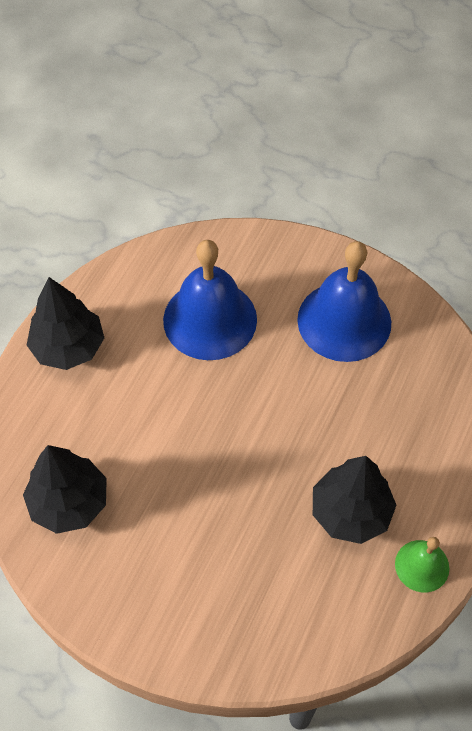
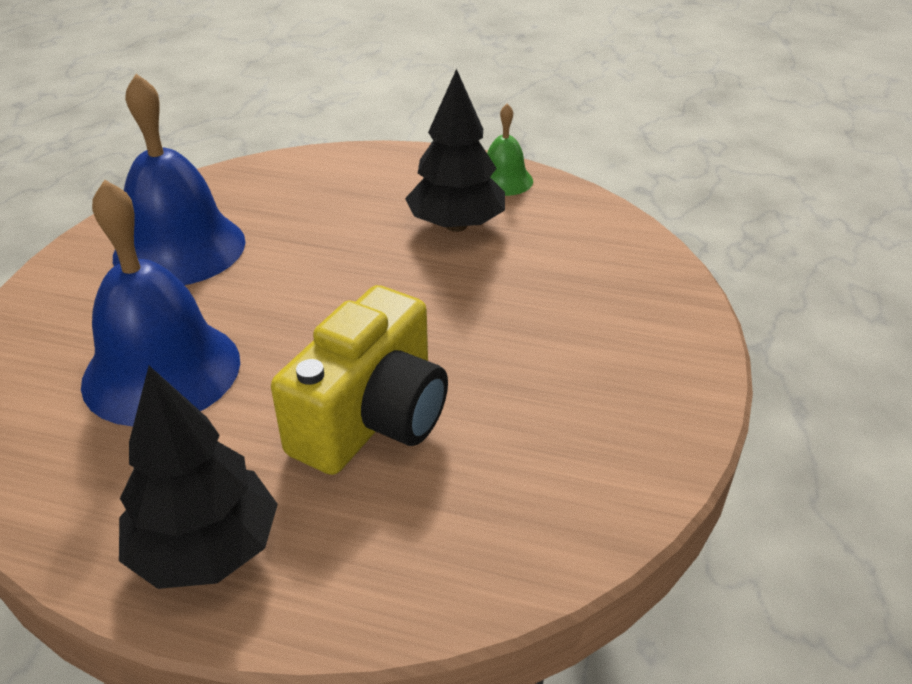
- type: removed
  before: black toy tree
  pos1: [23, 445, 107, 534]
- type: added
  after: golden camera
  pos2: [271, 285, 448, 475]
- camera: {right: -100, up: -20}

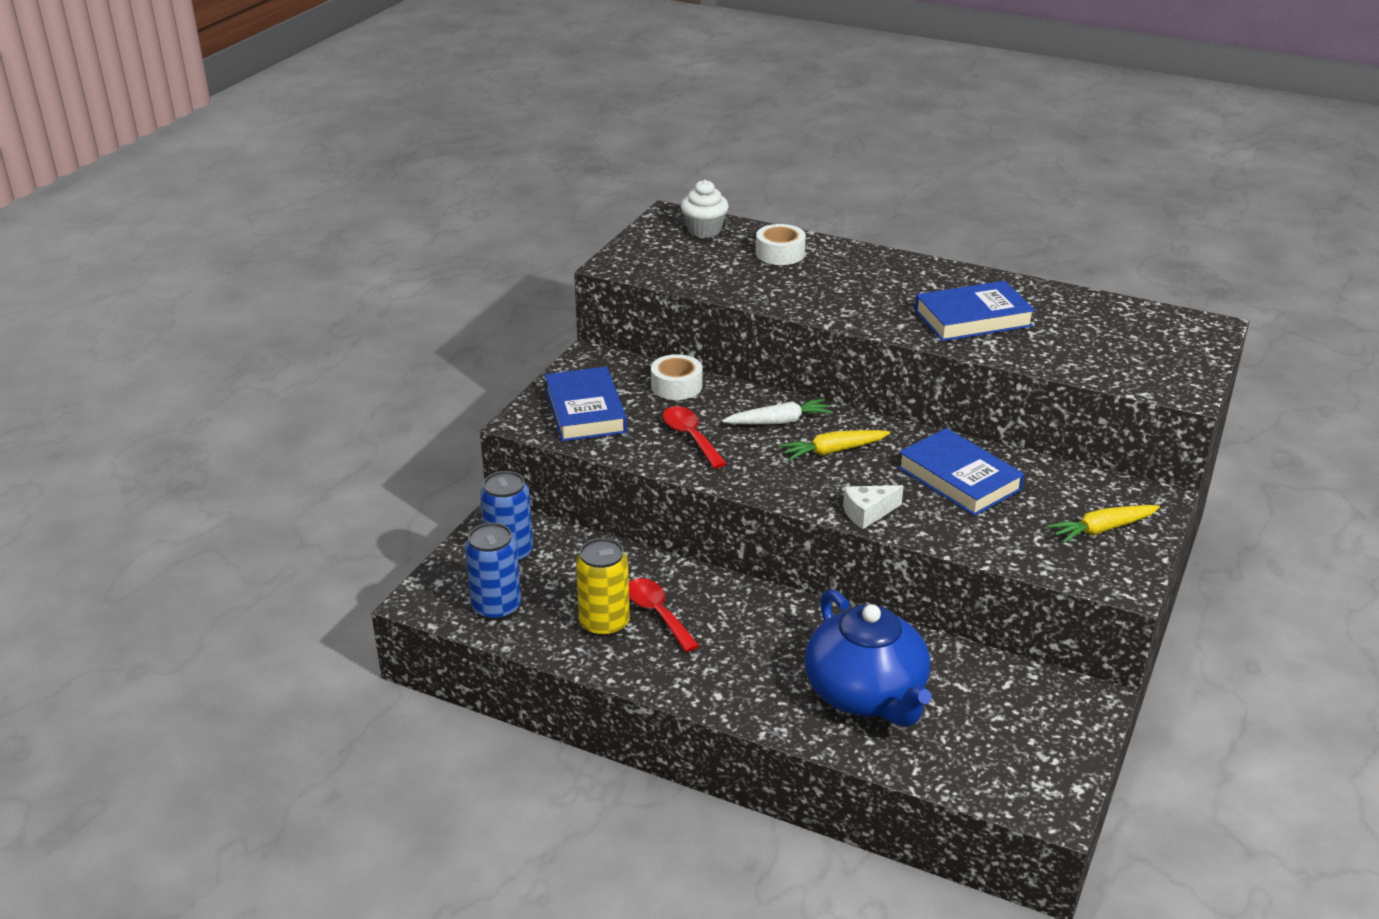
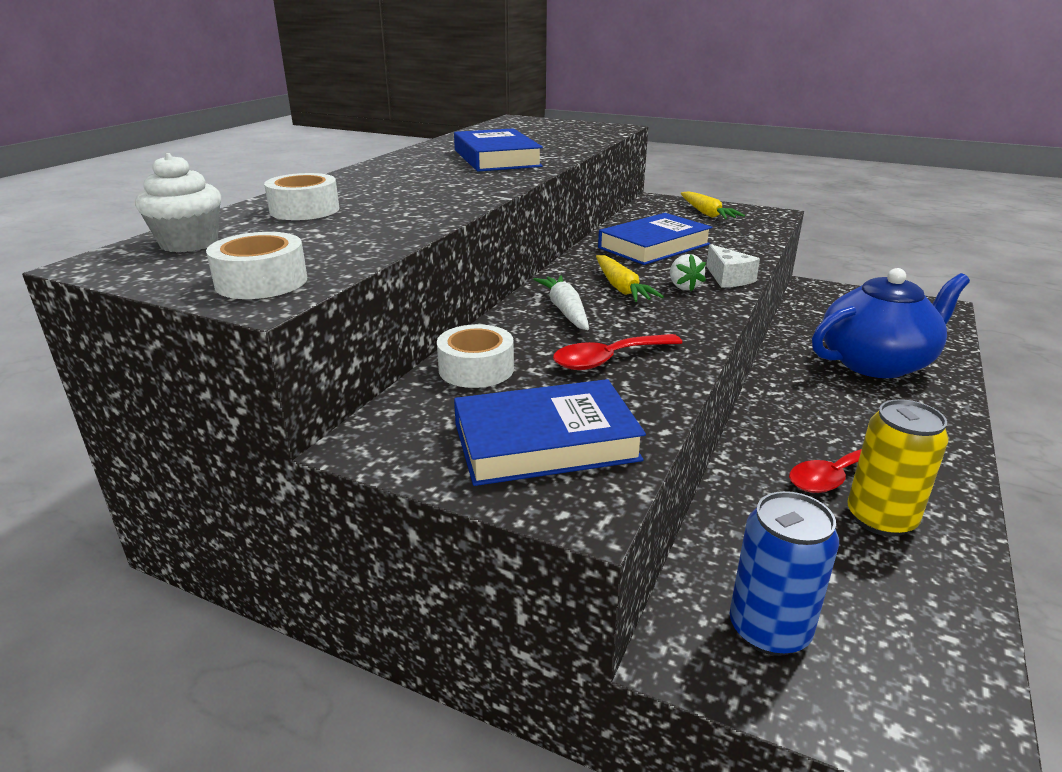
- type: removed
  before: blue tin
  pos1: [465, 523, 521, 620]
- type: added
  after: pure white tape
  pos2: [206, 232, 307, 299]
- type: added
  after: pure white strawberry
  pos2: [670, 254, 706, 291]
- camera: {right: -90, up: -5}

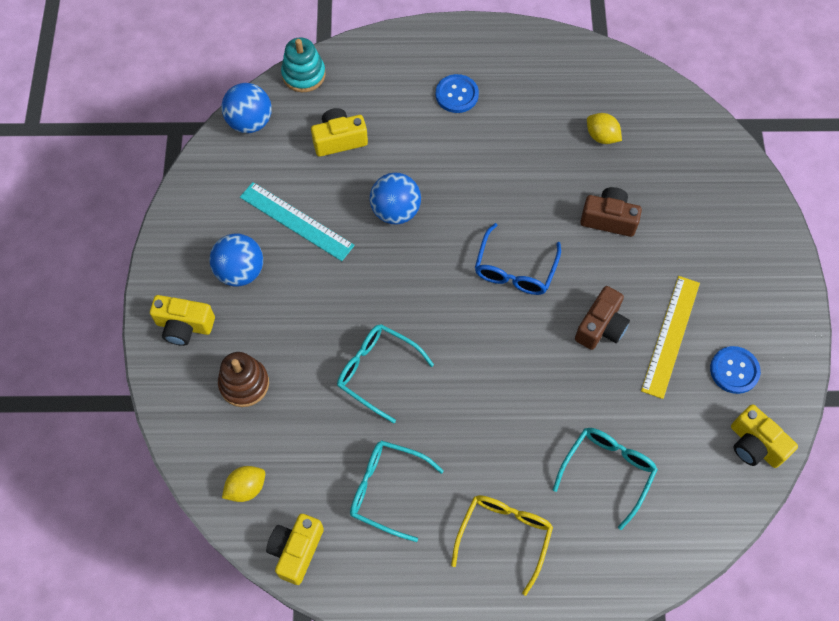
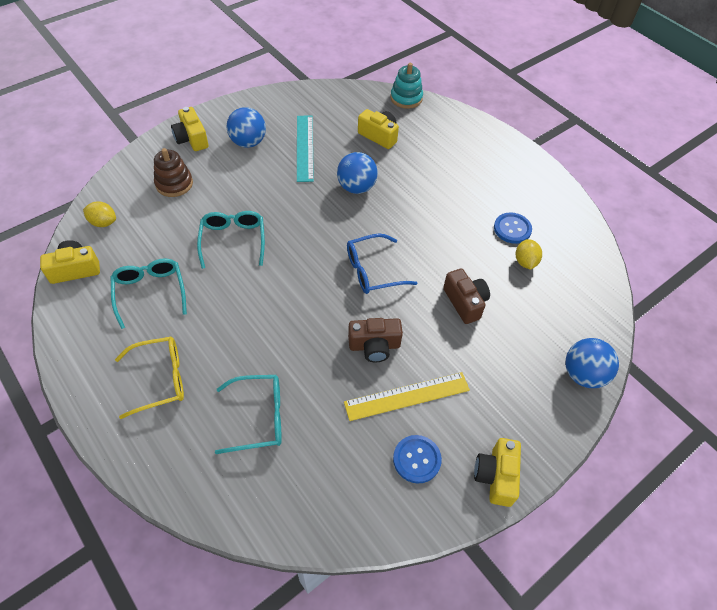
- type: moved
  before: blue button
  pos1: [436, 74, 479, 113]
  pos2: [494, 212, 532, 244]
- type: moved
  before: blue play ball
  pos1: [221, 83, 272, 133]
  pos2: [566, 338, 619, 388]
- type: moved
  before: golden camera
  pos1: [731, 404, 798, 468]
  pos2: [474, 438, 521, 507]
- camera: {right: 50, up: -10}

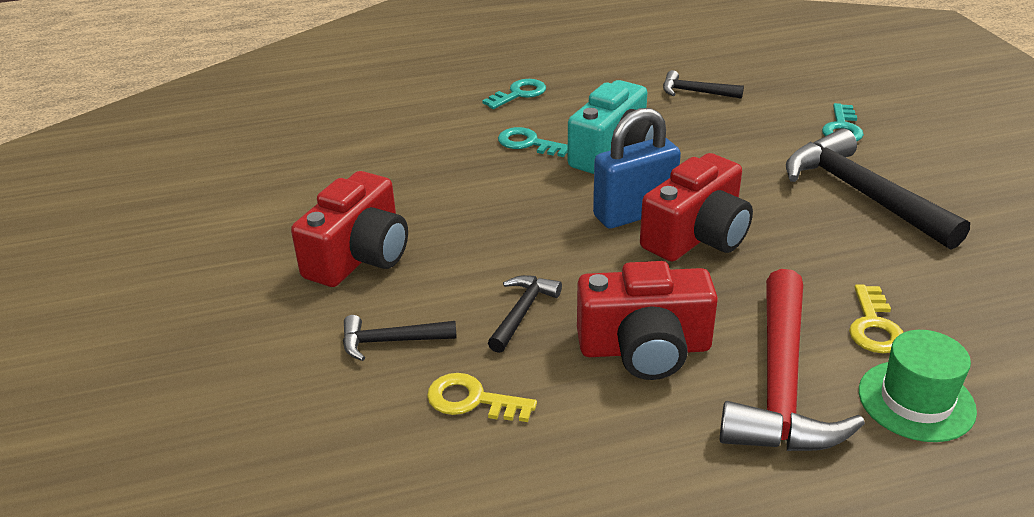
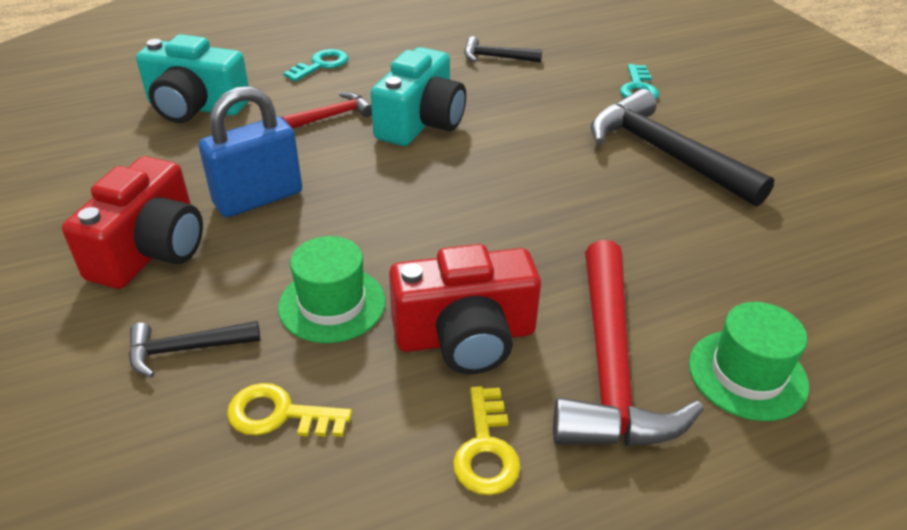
- type: moved
  before: blue small lock
  pos1: [593, 108, 681, 229]
  pos2: [199, 86, 302, 217]
- type: replaced
  before: turquoise door key
  after: scarlet hammer
  pos1: [498, 127, 568, 157]
  pos2: [282, 92, 372, 129]
- type: removed
  before: scarlet camera
  pos1: [640, 153, 753, 262]
- type: replaced
  before: black hammer
  after: emerald top hat
  pos1: [488, 275, 562, 353]
  pos2: [278, 236, 386, 343]
- type: moved
  before: golden door key
  pos1: [849, 284, 904, 353]
  pos2: [453, 386, 521, 495]
- type: added
  after: turquoise camera
  pos2: [136, 34, 249, 123]
- camera: {right: -10, up: 5}

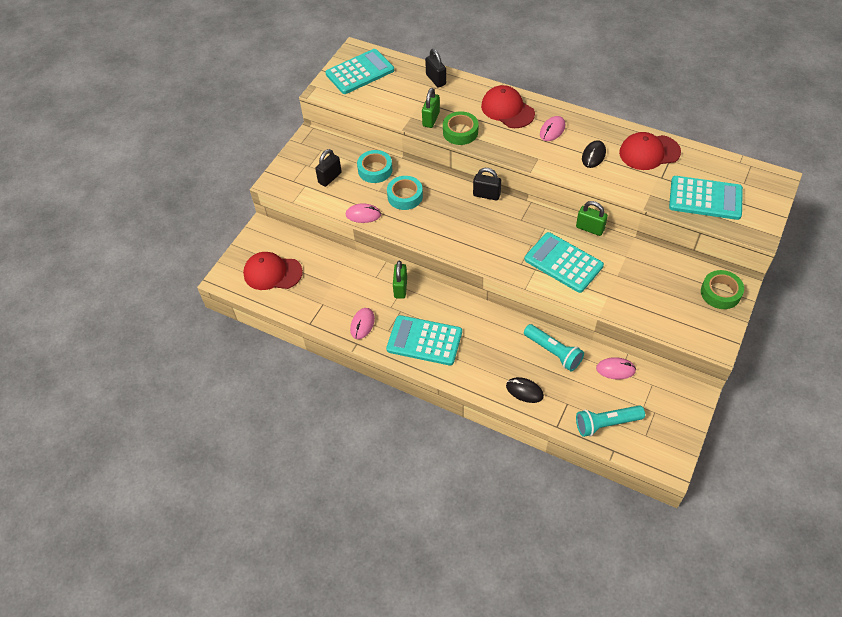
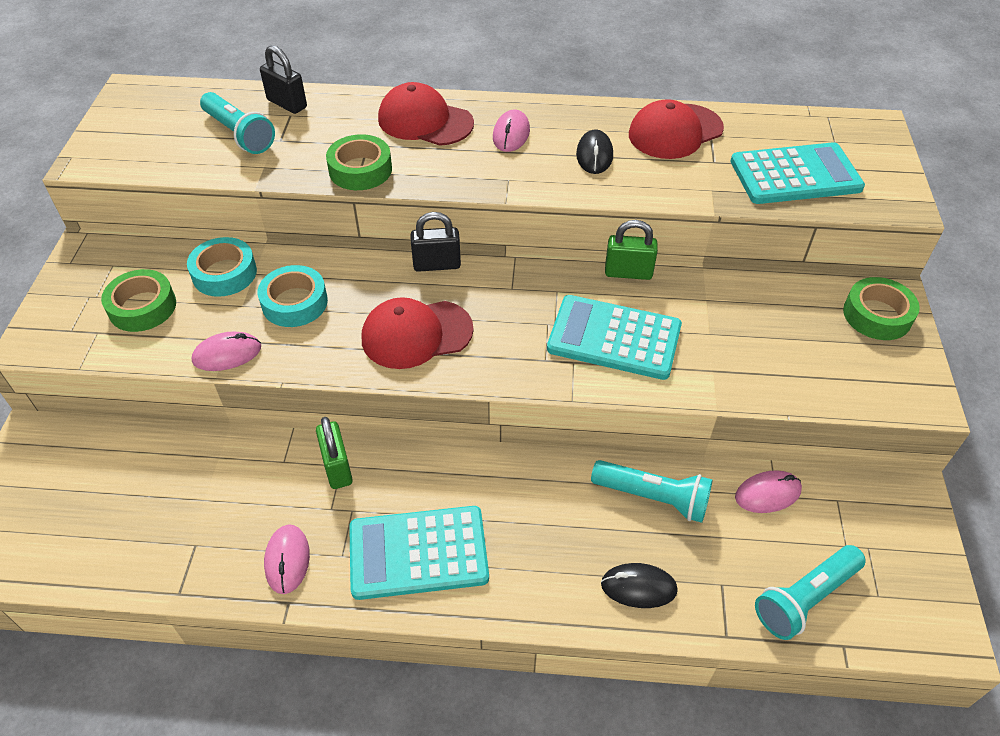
- type: removed
  before: turquoise adding machine
  pos1: [325, 49, 394, 94]
- type: removed
  before: emerald small lock
  pos1: [422, 88, 440, 128]
- type: replaced
  before: black small lock
  after: emerald tape
  pos1: [315, 149, 342, 187]
  pos2: [101, 269, 176, 332]
- type: moved
  before: scarlet baseball cap
  pos1: [243, 252, 303, 290]
  pos2: [362, 297, 474, 369]
- type: added
  after: turquoise pocket torch
  pos2: [200, 92, 275, 154]
- camera: {right: -25, up: -5}

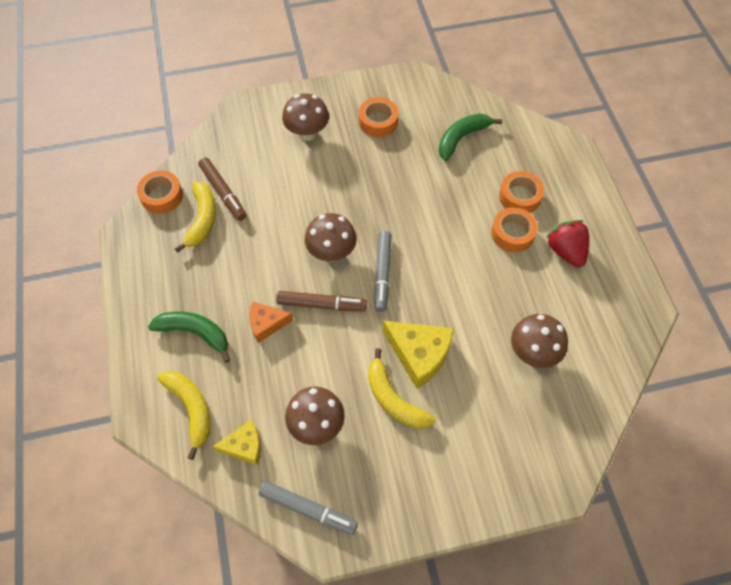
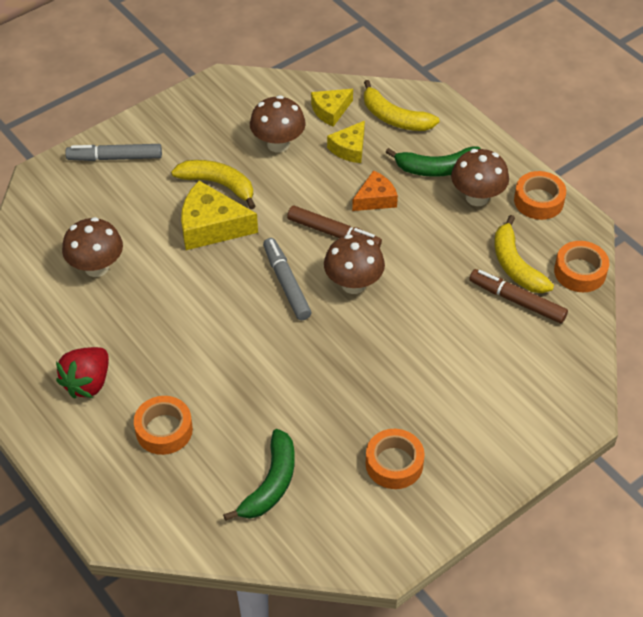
- type: moved
  before: russet fungus
  pos1: [282, 93, 329, 141]
  pos2: [451, 149, 509, 206]
- type: moved
  before: orange-coloured tape
  pos1: [491, 207, 538, 252]
  pos2: [514, 171, 566, 220]
- type: turned
  before: scarlet strawberry
  pos1: [546, 220, 589, 267]
  pos2: [56, 347, 109, 399]
  turn: 75
- type: turned
  before: russet marker pen
  pos1: [276, 291, 367, 311]
  pos2: [287, 206, 382, 248]
  turn: -135
- type: moved
  before: ash-grey marker pen
  pos1: [259, 481, 358, 535]
  pos2: [65, 144, 162, 161]
- type: added
  after: golden piece of cheese
  pos2: [327, 121, 365, 163]
- camera: {right: 155, up: -10}

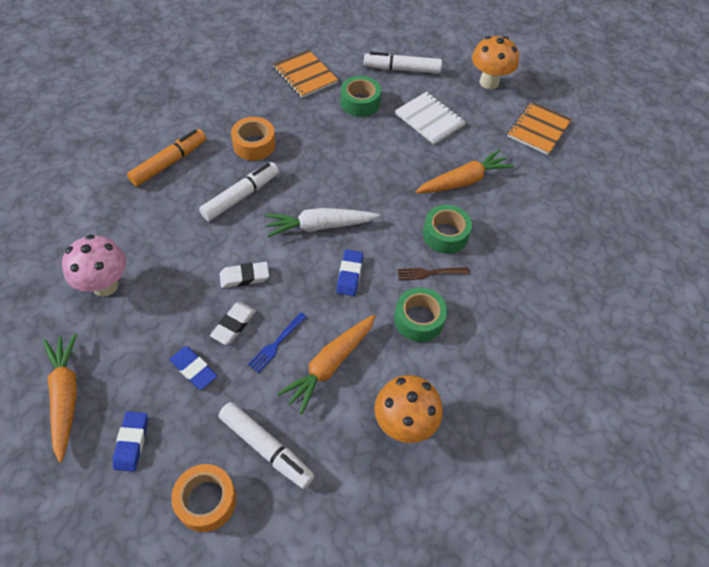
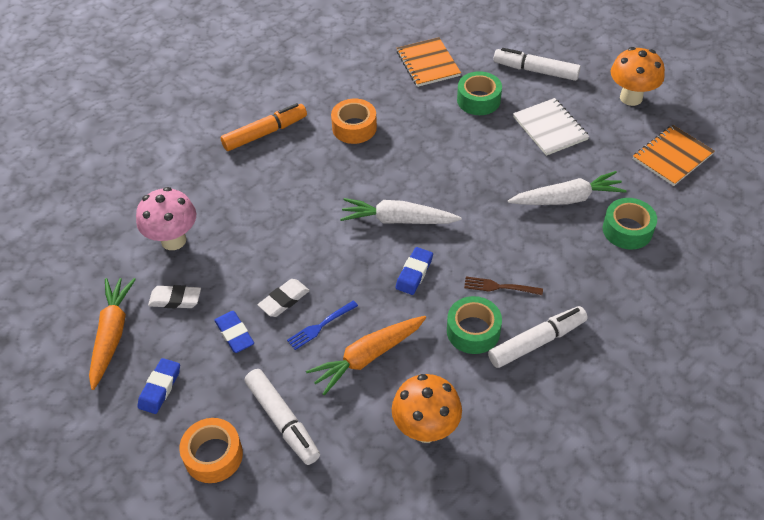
- type: recoloured
  before: orange-coloured root vegetable
  after: pure white root vegetable
  pos1: [415, 149, 514, 193]
  pos2: [508, 171, 627, 205]
- type: moved
  before: pure white marker pen
  pos1: [199, 162, 279, 221]
  pos2: [488, 306, 588, 368]
- type: moved
  before: emerald tape
  pos1: [423, 205, 472, 254]
  pos2: [603, 198, 657, 250]
- type: moved
  before: pure white gum eraser
  pos1: [220, 262, 269, 288]
  pos2: [148, 285, 201, 308]
- camera: {right: 20, up: -5}

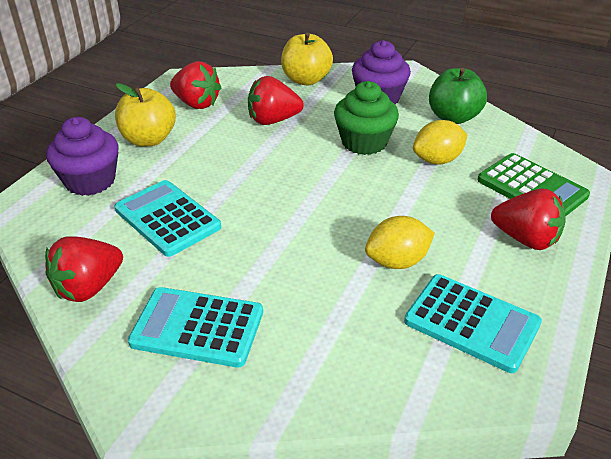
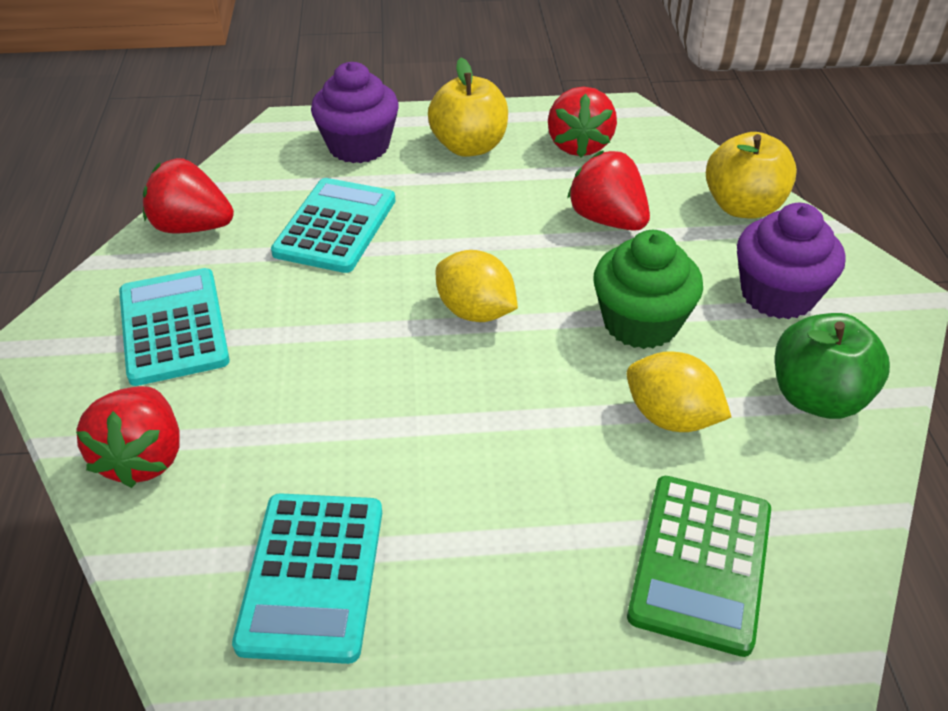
- type: moved
  before: scarlet strawberry
  pos1: [491, 189, 566, 250]
  pos2: [76, 386, 180, 488]
- type: moved
  before: golden lemon
  pos1: [365, 216, 435, 269]
  pos2: [436, 250, 518, 322]
- camera: {right: 60, up: 5}

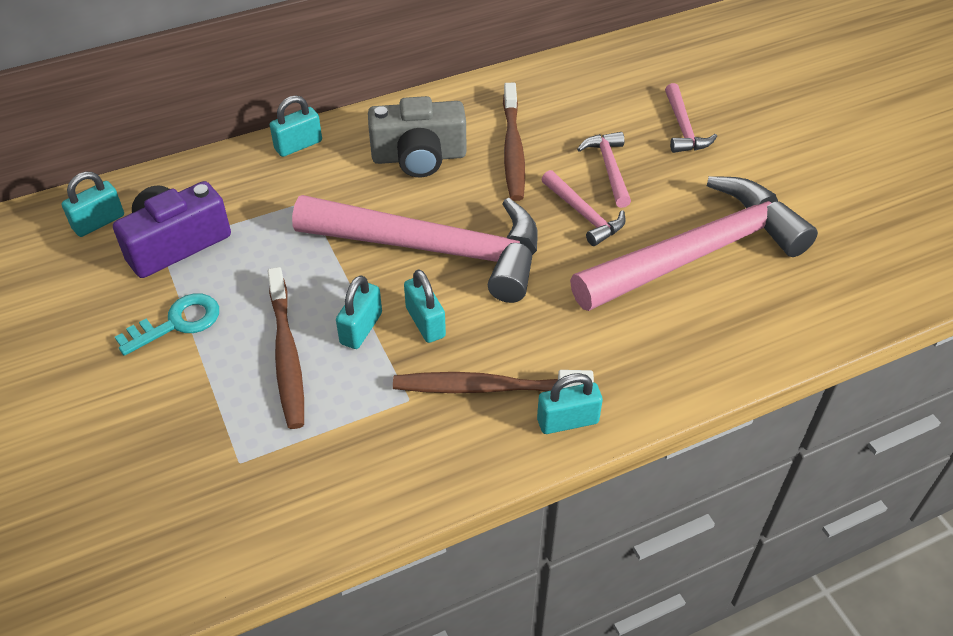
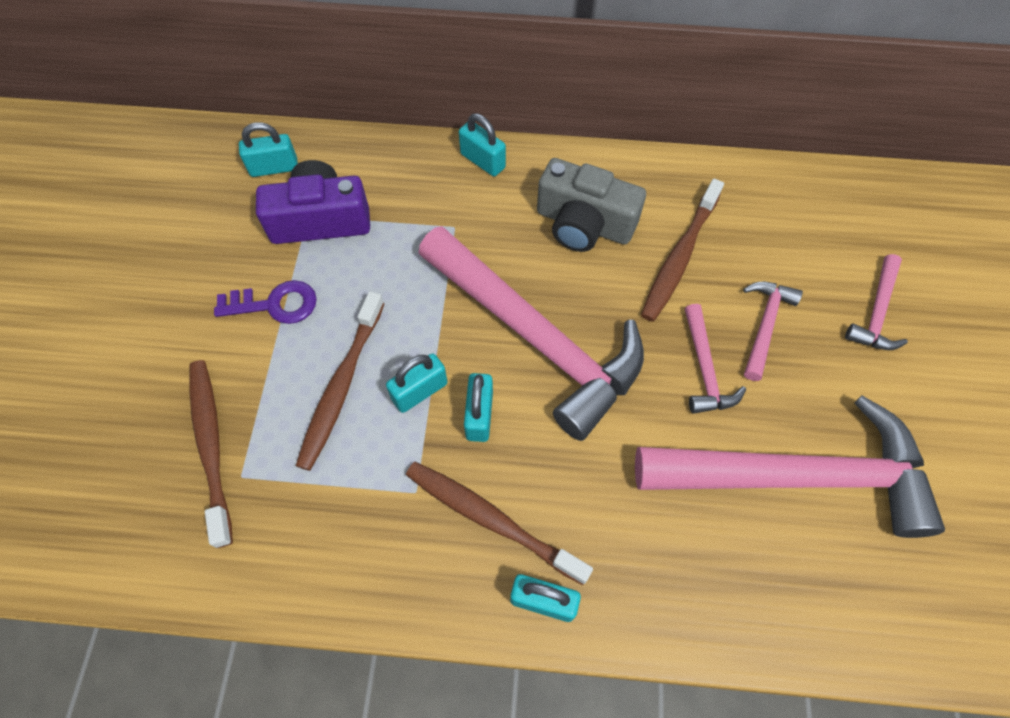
- type: turned
  before: turquoise small lock
  pos1: [270, 95, 322, 157]
  pos2: [459, 113, 506, 176]
  turn: 45
- type: recoloured
  before: turquoise door key
  after: purple door key
  pos1: [115, 293, 219, 356]
  pos2: [214, 280, 317, 324]
- type: added
  after: russet dental brush
  pos2: [189, 360, 233, 548]
- camera: {right: 30, up: 15}

